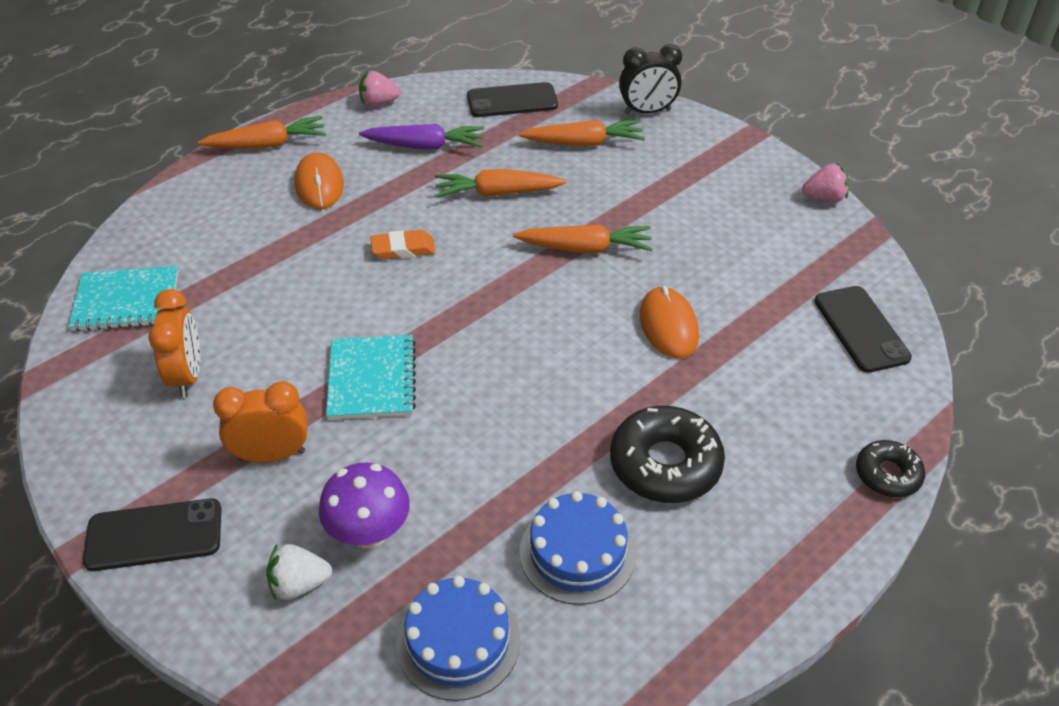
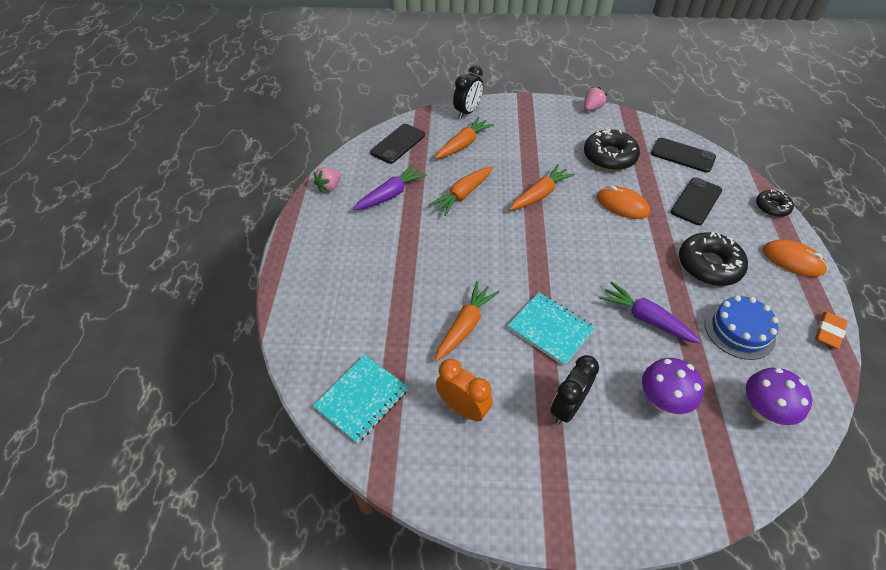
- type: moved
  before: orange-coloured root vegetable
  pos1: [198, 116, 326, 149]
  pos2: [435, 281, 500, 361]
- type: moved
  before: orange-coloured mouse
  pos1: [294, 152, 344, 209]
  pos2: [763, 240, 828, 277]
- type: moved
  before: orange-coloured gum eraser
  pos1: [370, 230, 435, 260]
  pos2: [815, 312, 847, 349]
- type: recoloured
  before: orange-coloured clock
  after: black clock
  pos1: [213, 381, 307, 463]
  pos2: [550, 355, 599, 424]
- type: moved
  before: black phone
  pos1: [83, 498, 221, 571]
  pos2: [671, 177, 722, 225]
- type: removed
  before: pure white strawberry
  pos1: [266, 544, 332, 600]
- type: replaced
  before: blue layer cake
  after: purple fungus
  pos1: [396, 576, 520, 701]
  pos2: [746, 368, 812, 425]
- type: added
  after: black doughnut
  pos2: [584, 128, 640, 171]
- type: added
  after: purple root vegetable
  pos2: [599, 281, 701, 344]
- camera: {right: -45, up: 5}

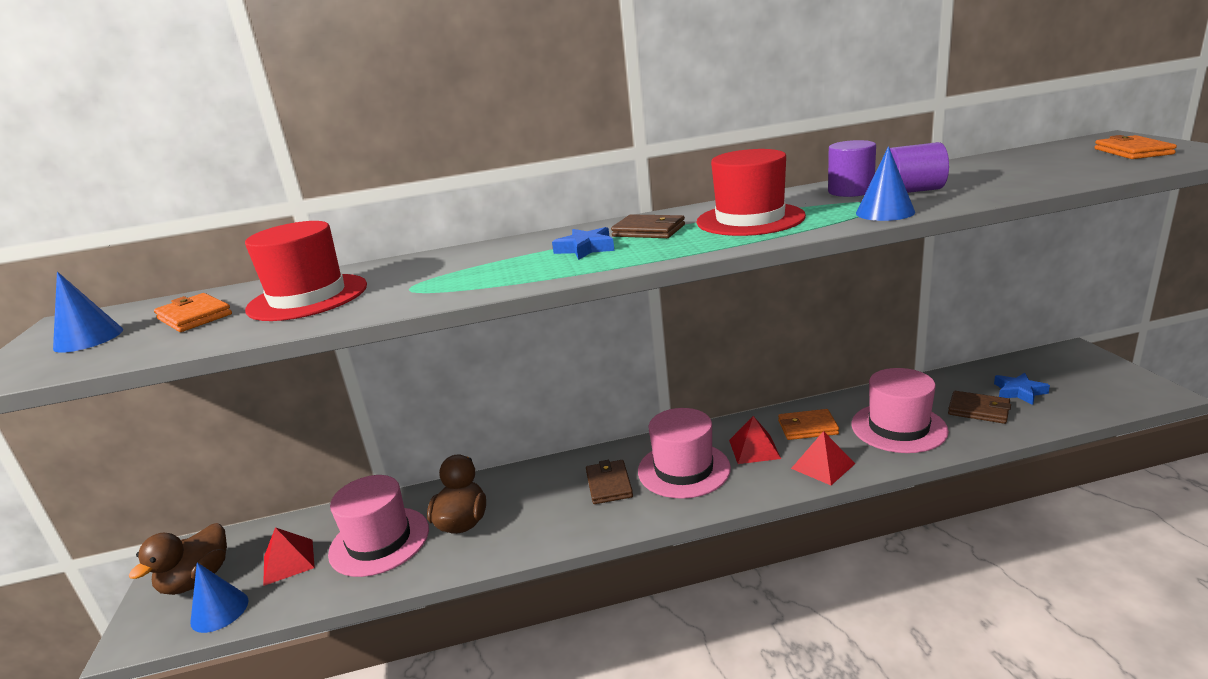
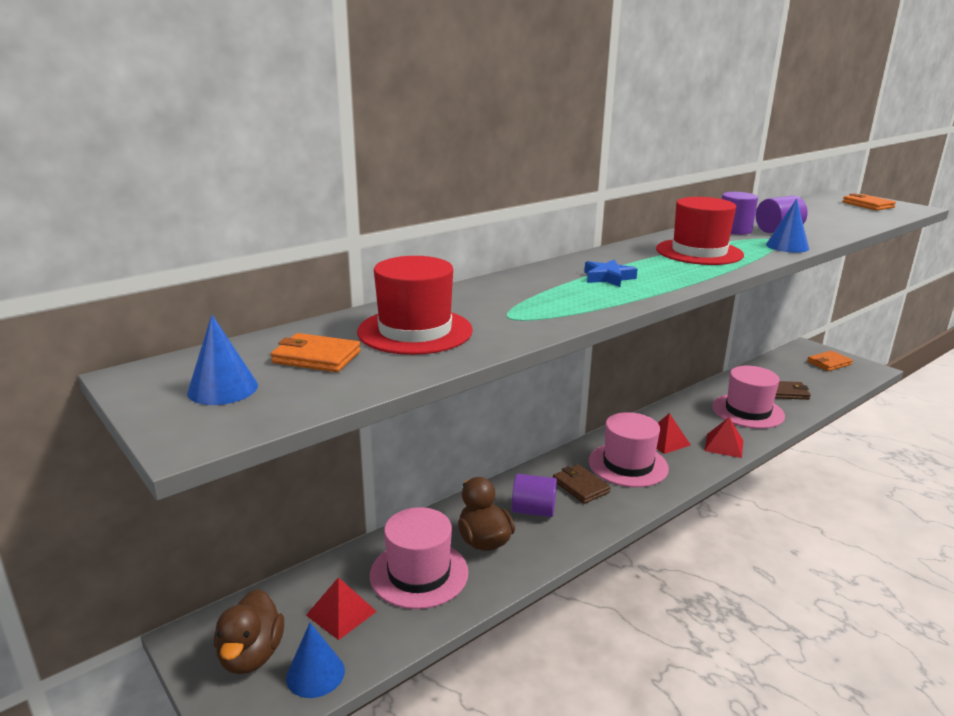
- type: removed
  before: russet billfold
  pos1: [611, 214, 685, 238]
- type: removed
  before: blue star
  pos1: [994, 373, 1050, 405]
- type: moved
  before: orange-coloured billfold
  pos1: [778, 409, 839, 440]
  pos2: [807, 351, 853, 371]
- type: added
  after: purple solid cylinder
  pos2: [512, 474, 557, 517]
- camera: {right: -30, up: 0}

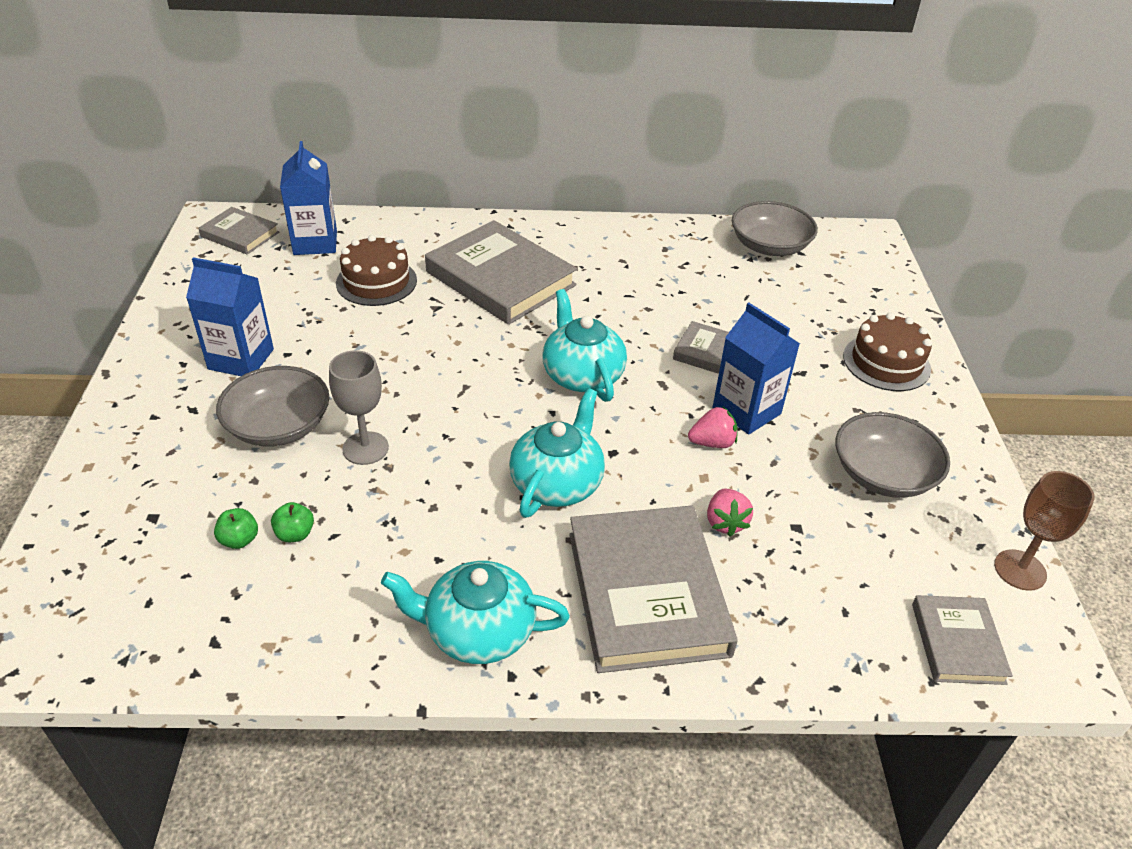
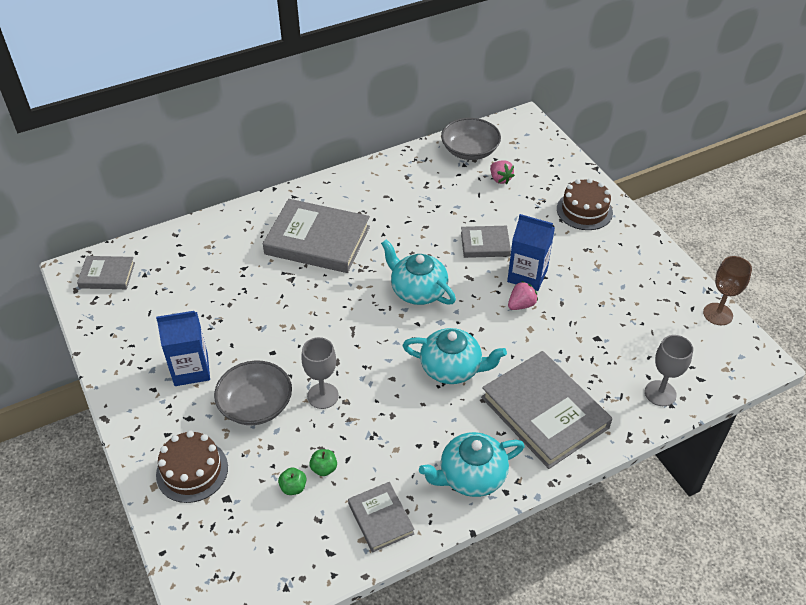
- type: removed
  before: blue carton
  pos1: [280, 141, 337, 255]
- type: moved
  before: russet layer cake
  pos1: [336, 235, 417, 306]
  pos2: [156, 431, 228, 503]
- type: turned
  before: turquoise teapot
  pos1: [509, 388, 605, 518]
  pos2: [402, 328, 507, 384]
  turn: 105
- type: removed
  before: ash-grey bowl
  pos1: [836, 412, 950, 498]
- type: moved
  before: rosy strawberry
  pos1: [707, 489, 753, 537]
  pos2: [490, 160, 515, 184]
- type: moved
  before: ash-grey hardcover
  pos1: [912, 595, 1013, 685]
  pos2: [348, 482, 415, 552]
- type: added
  after: ash-grey goblet
  pos2: [645, 335, 693, 406]
- camera: {right: -25, up: 5}

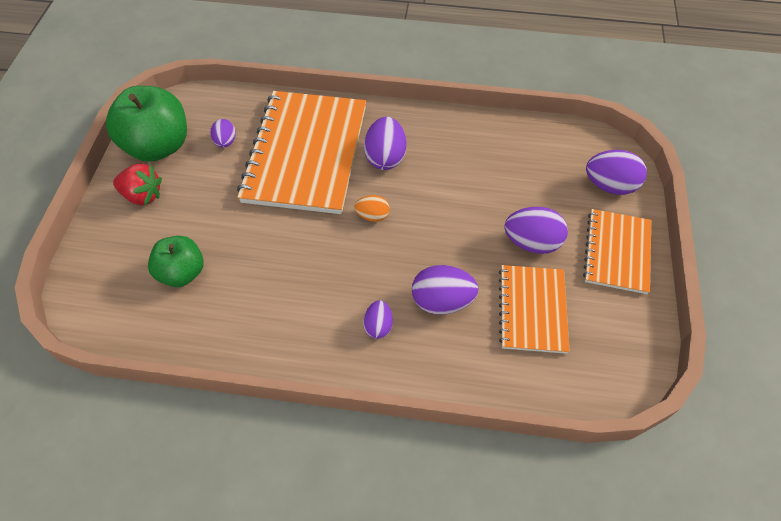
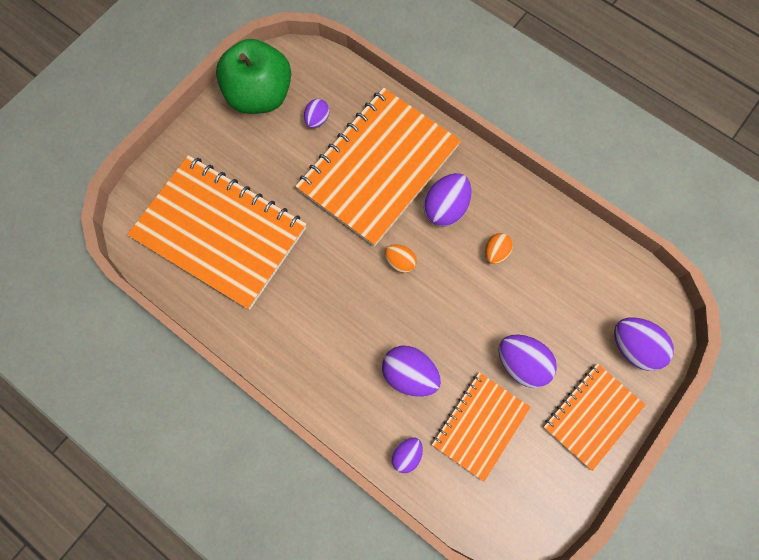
- type: removed
  before: scarlet strawberry
  pos1: [113, 164, 162, 205]
- type: replaced
  before: emerald apple fruit
  after: orange-coloured exercise book
  pos1: [148, 236, 204, 287]
  pos2: [127, 155, 307, 310]
- type: moved
  before: purple egg shape
  pos1: [363, 300, 393, 339]
  pos2: [391, 437, 423, 473]
- type: added
  after: orange-coloured egg shape
  pos2: [485, 233, 513, 264]
- camera: {right: 30, up: 15}

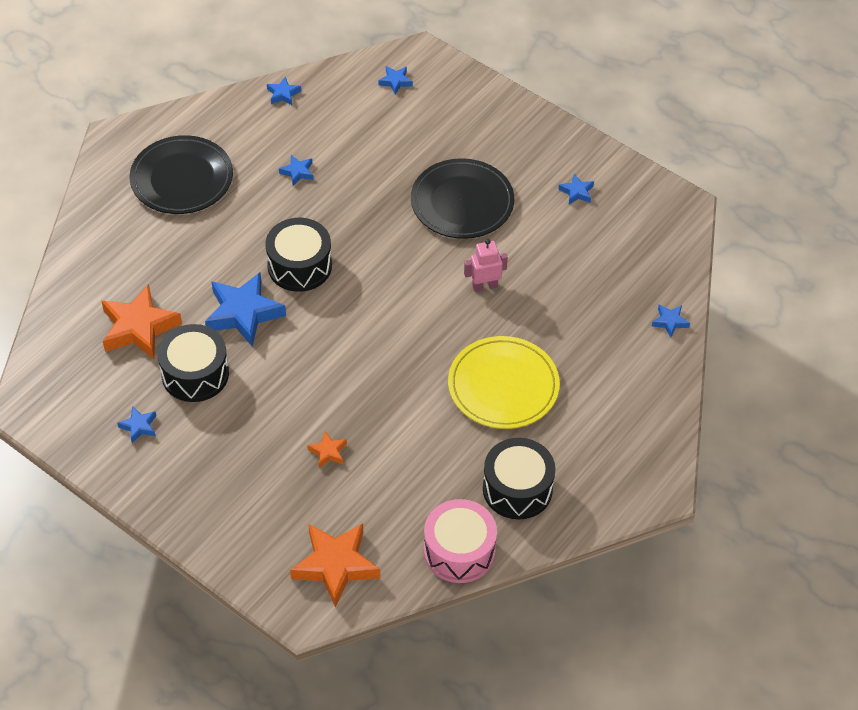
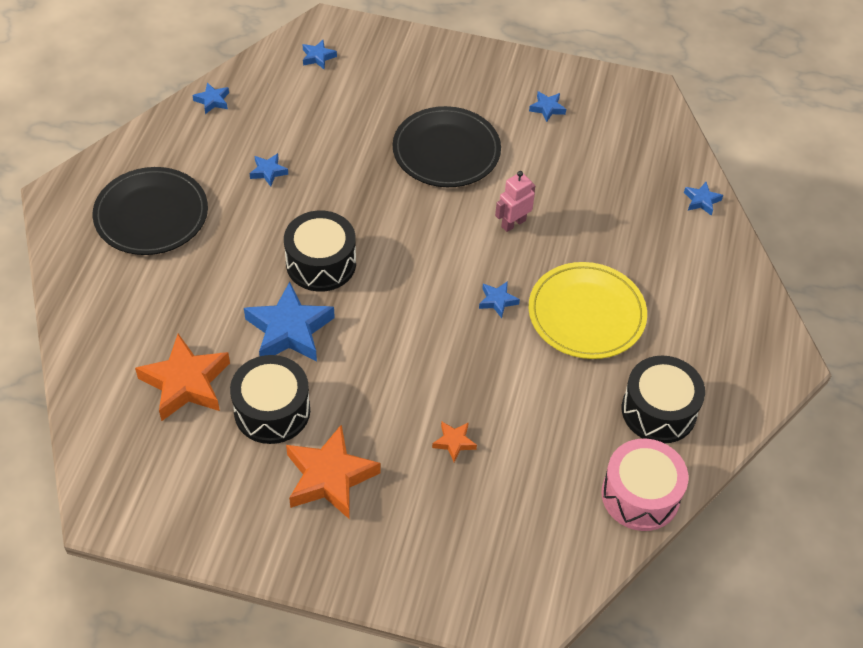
- type: moved
  before: blue star
  pos1: [117, 406, 156, 443]
  pos2: [479, 281, 520, 318]
- type: moved
  before: orange-coloured star
  pos1: [290, 524, 380, 608]
  pos2: [286, 424, 381, 519]
- camera: {right: -25, up: 0}

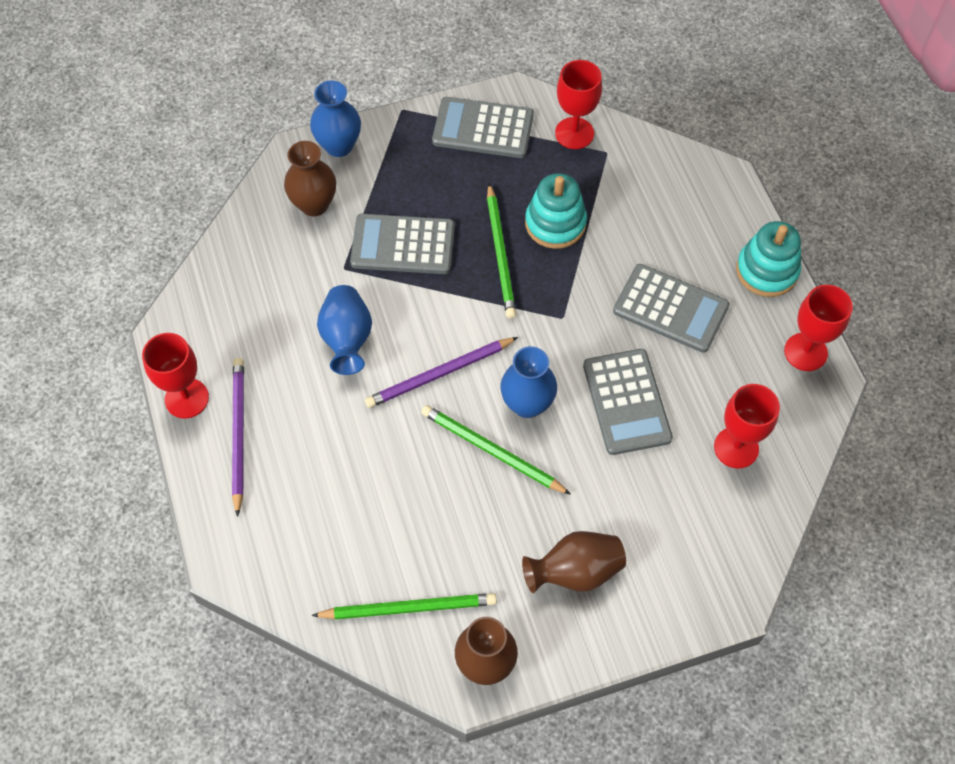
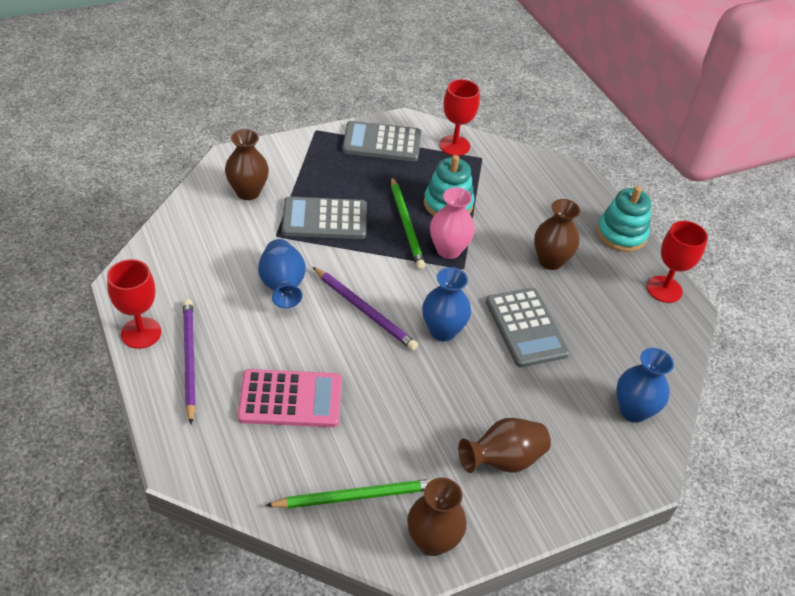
- type: moved
  before: blue tall vase
  pos1: [310, 80, 361, 157]
  pos2: [616, 348, 674, 423]
- type: replaced
  before: ash-grey adding machine
  after: russet tall vase
  pos1: [613, 264, 730, 353]
  pos2: [534, 199, 580, 270]
- type: turned
  before: purple pencil
  pos1: [365, 337, 518, 408]
  pos2: [313, 267, 418, 350]
  turn: -105
- type: removed
  before: scarlet goblet
  pos1: [714, 384, 780, 469]
- type: removed
  before: emerald pencil
  pos1: [421, 405, 571, 495]
- type: added
  after: rosy tall vase
  pos2: [430, 187, 475, 259]
- type: added
  after: rosy adding machine
  pos2: [237, 369, 342, 427]
- camera: {right: -10, up: -15}

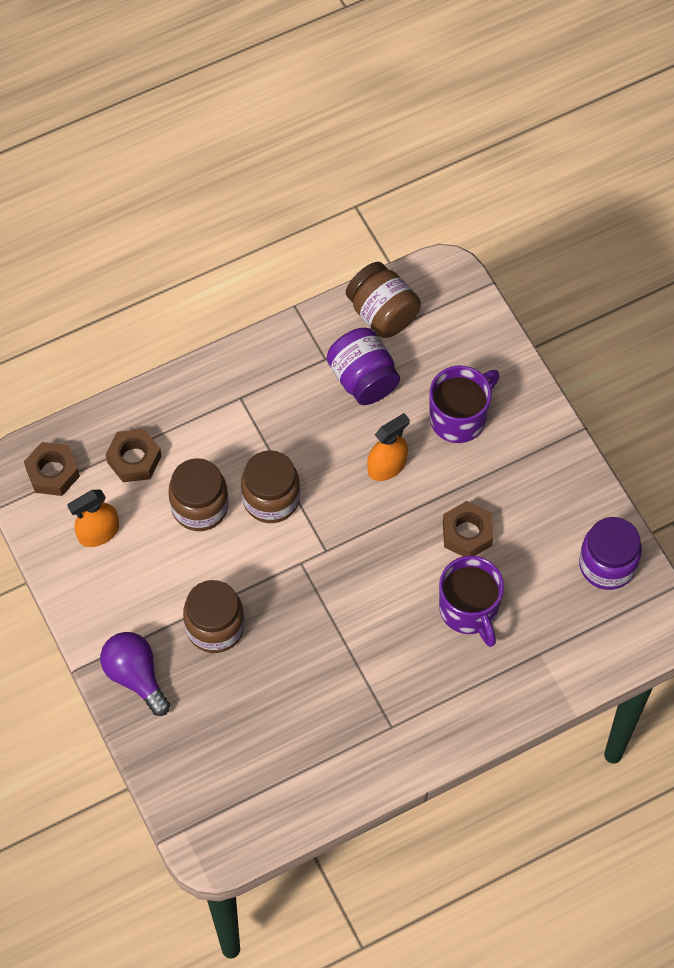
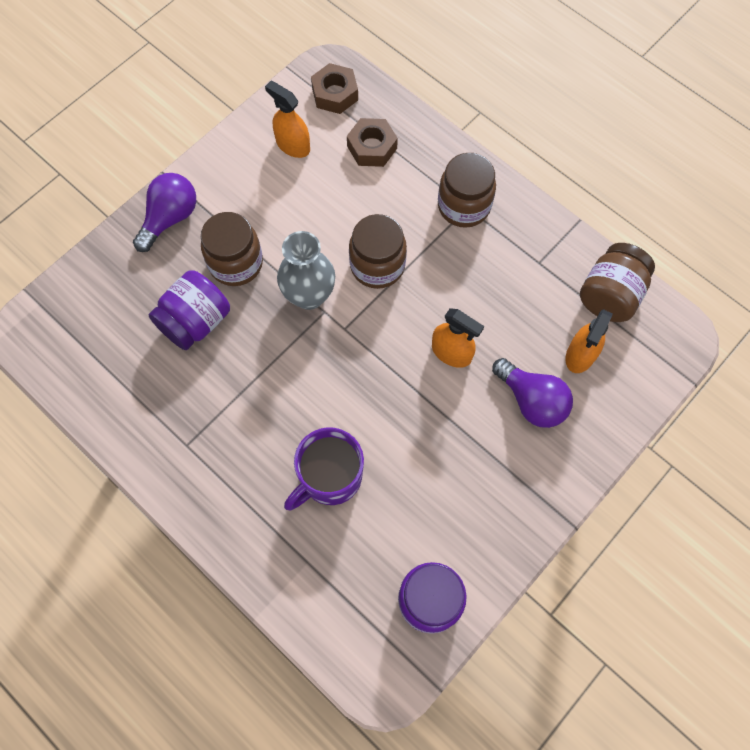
- type: moved
  before: purple jar
  pos1: [327, 328, 400, 405]
  pos2: [149, 270, 230, 350]
- type: replaced
  before: purple mug
  after: purple light bulb
  pos1: [429, 365, 500, 443]
  pos2: [492, 358, 573, 428]
- type: moved
  before: russet jar
  pos1: [169, 458, 228, 531]
  pos2: [438, 153, 496, 228]
- type: removed
  before: russet hexagon nut
  pos1: [443, 501, 493, 557]
- type: added
  after: ash-grey tall vase
  pos2: [277, 231, 335, 310]
- type: added
  after: orange-coloured sprayer
  pos2: [565, 309, 613, 373]
- camera: {right: 70, up: 5}

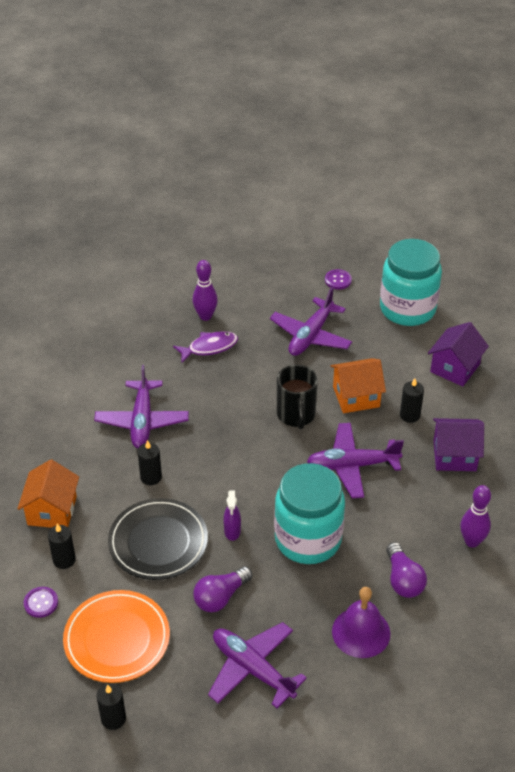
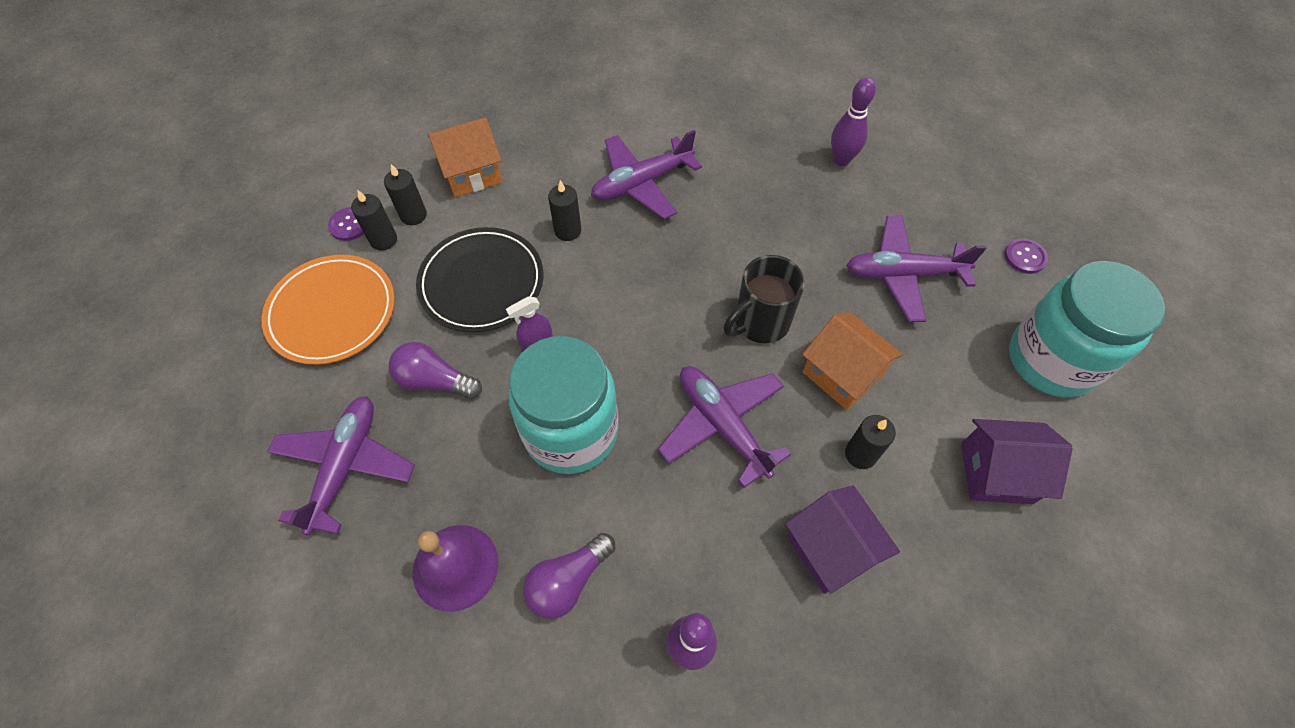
- type: removed
  before: purple toy fish
  pos1: [173, 331, 238, 363]
- type: moved
  before: black pillar candle
  pos1: [97, 683, 126, 730]
  pos2: [351, 190, 397, 251]
- camera: {right: 60, up: 15}

